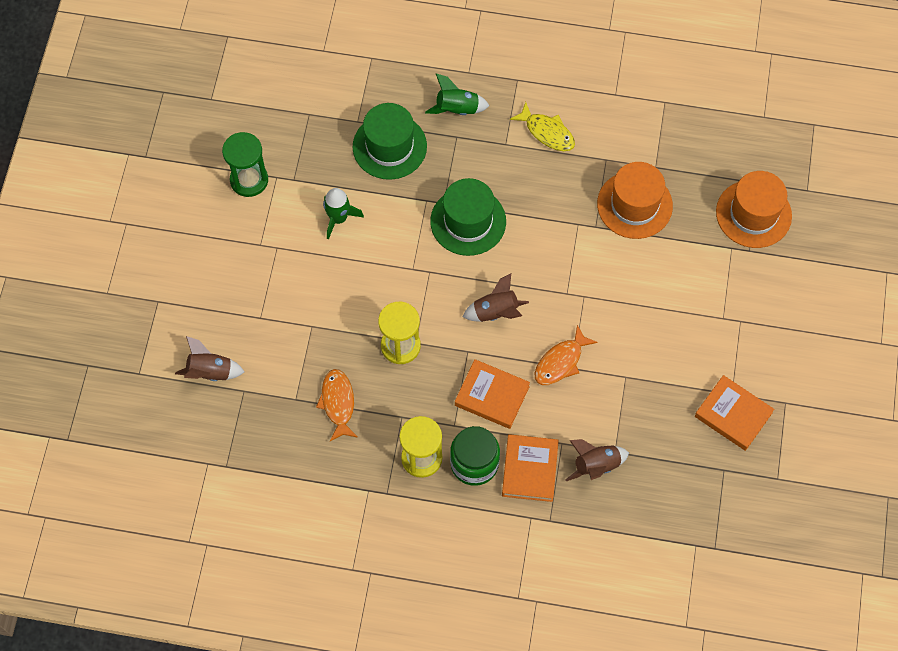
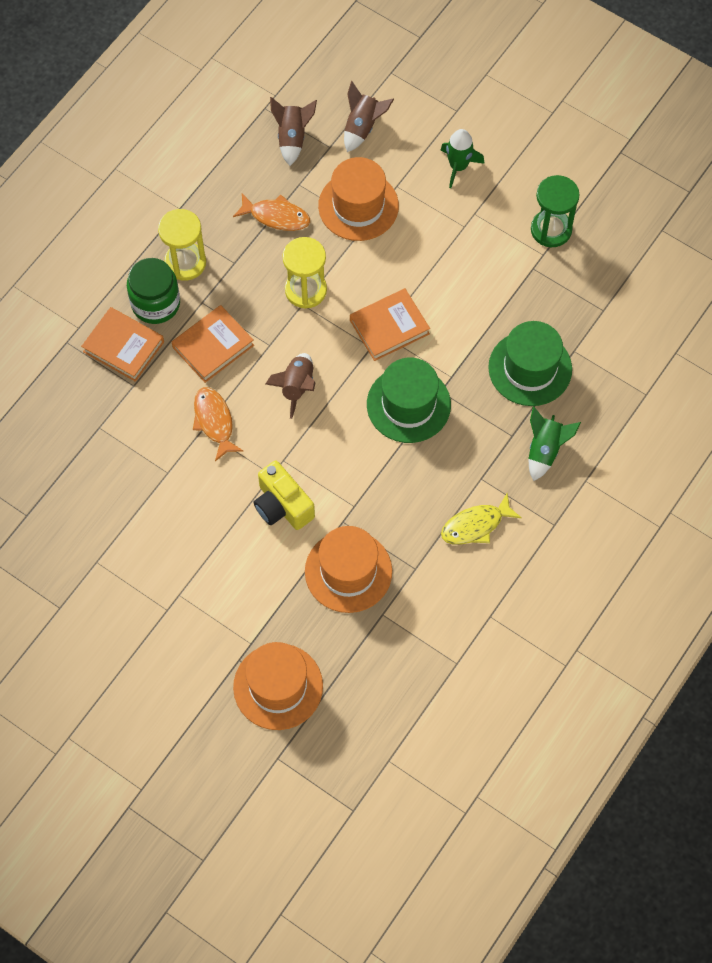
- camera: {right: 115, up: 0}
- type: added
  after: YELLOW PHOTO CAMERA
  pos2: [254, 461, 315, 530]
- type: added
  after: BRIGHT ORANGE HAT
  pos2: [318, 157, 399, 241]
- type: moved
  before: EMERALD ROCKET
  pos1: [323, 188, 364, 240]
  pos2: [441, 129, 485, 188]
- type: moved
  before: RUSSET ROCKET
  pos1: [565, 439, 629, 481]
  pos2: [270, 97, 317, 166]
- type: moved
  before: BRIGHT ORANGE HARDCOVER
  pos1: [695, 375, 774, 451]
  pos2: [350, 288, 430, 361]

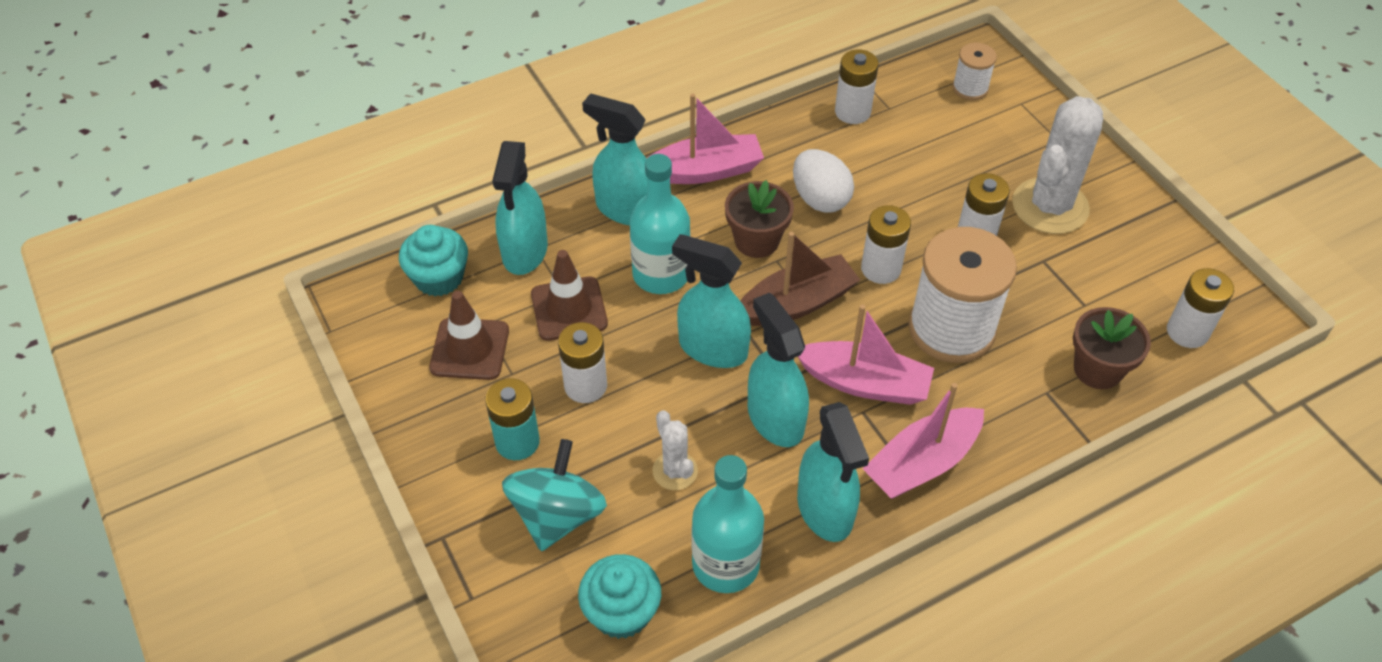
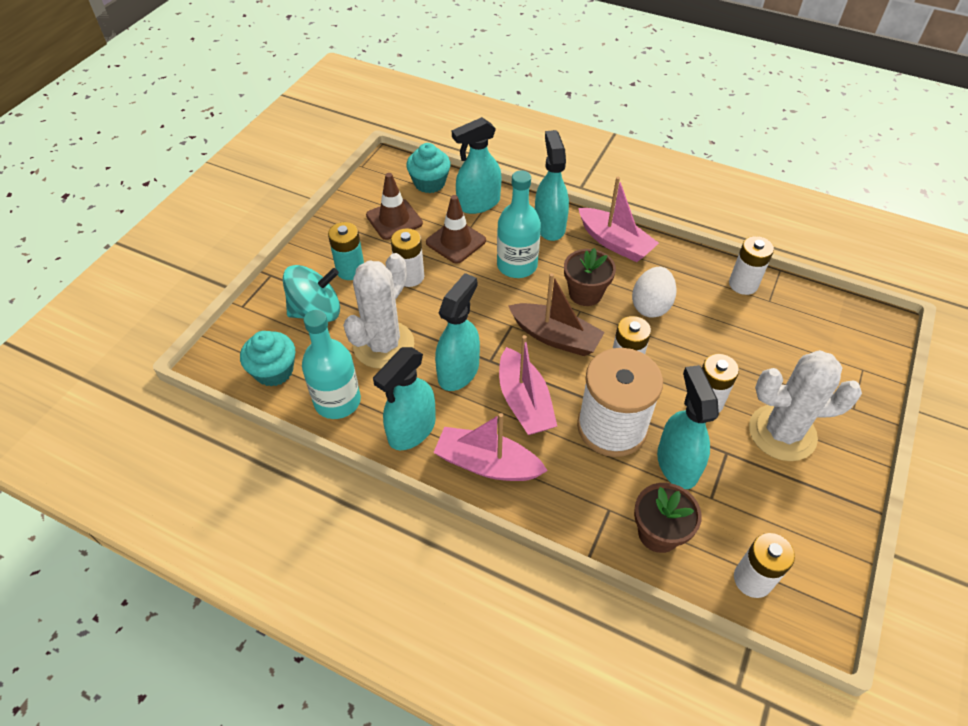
- camera: {right: 55, up: 0}
- type: removed
  before: SNOW-WHITE REEL OF THREAD
  pos1: [952, 43, 997, 100]
- type: moved
  before: TURQUOISE SPRAY CLEANER
  pos1: [672, 234, 751, 368]
  pos2: [657, 365, 719, 489]
- type: resized
  before: SNOW-WHITE SAGUARO CACTUS
  pos1: [653, 410, 698, 490]
  pos2: [343, 253, 414, 369]
  scale: 1.97

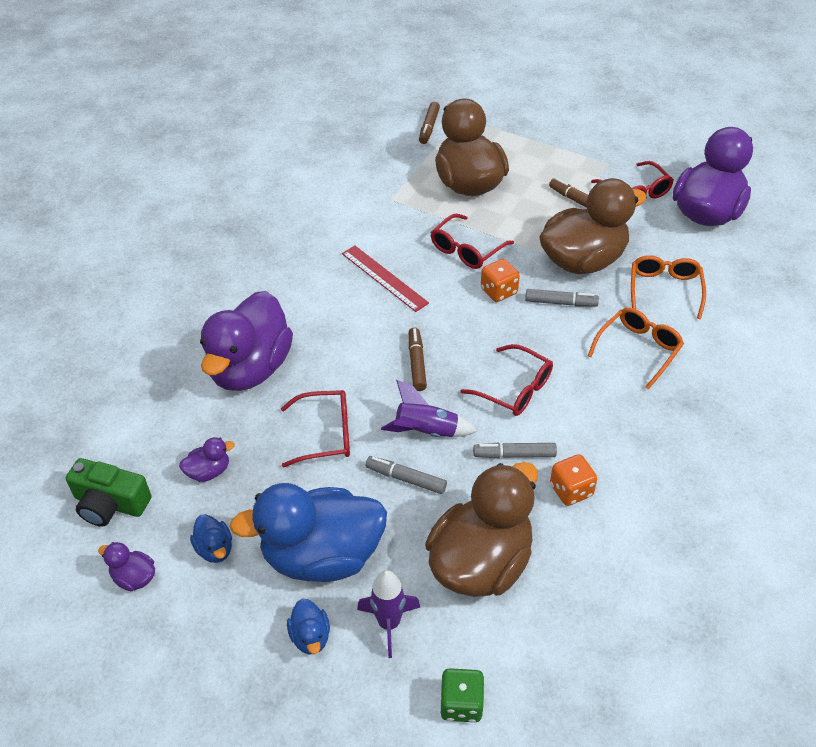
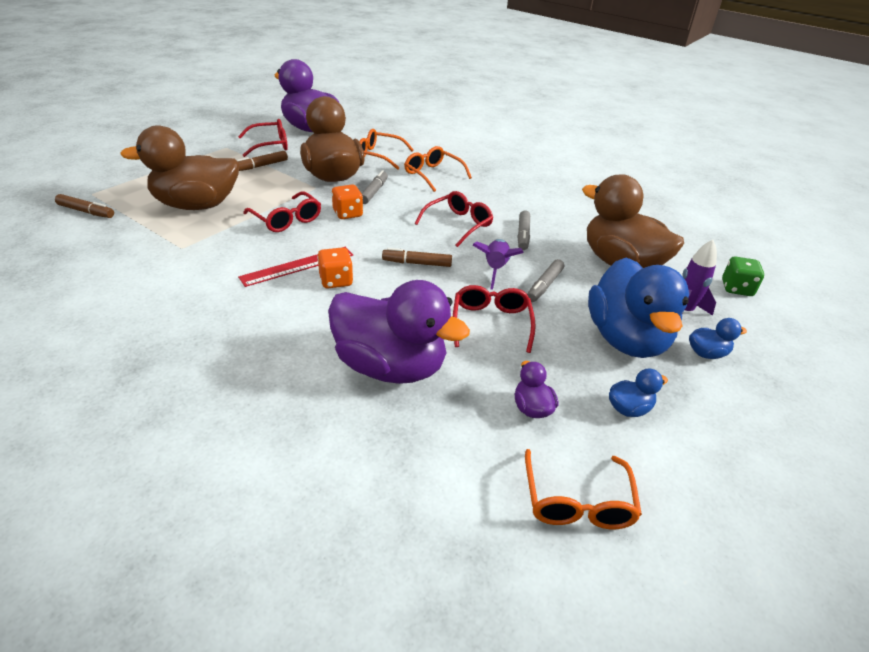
- camera: {right: -85, up: -10}
- type: removed
  before: PURPLE TOY DUCK
  pos1: [98, 542, 155, 591]
- type: moved
  before: BRIGHT ORANGE GAME DIE
  pos1: [550, 454, 597, 506]
  pos2: [317, 247, 353, 288]
- type: replaced
  before: EMERALD PHOTO CAMERA
  after: BRIGHT ORANGE SPECTACLES
  pos1: [66, 458, 152, 527]
  pos2: [525, 449, 642, 529]

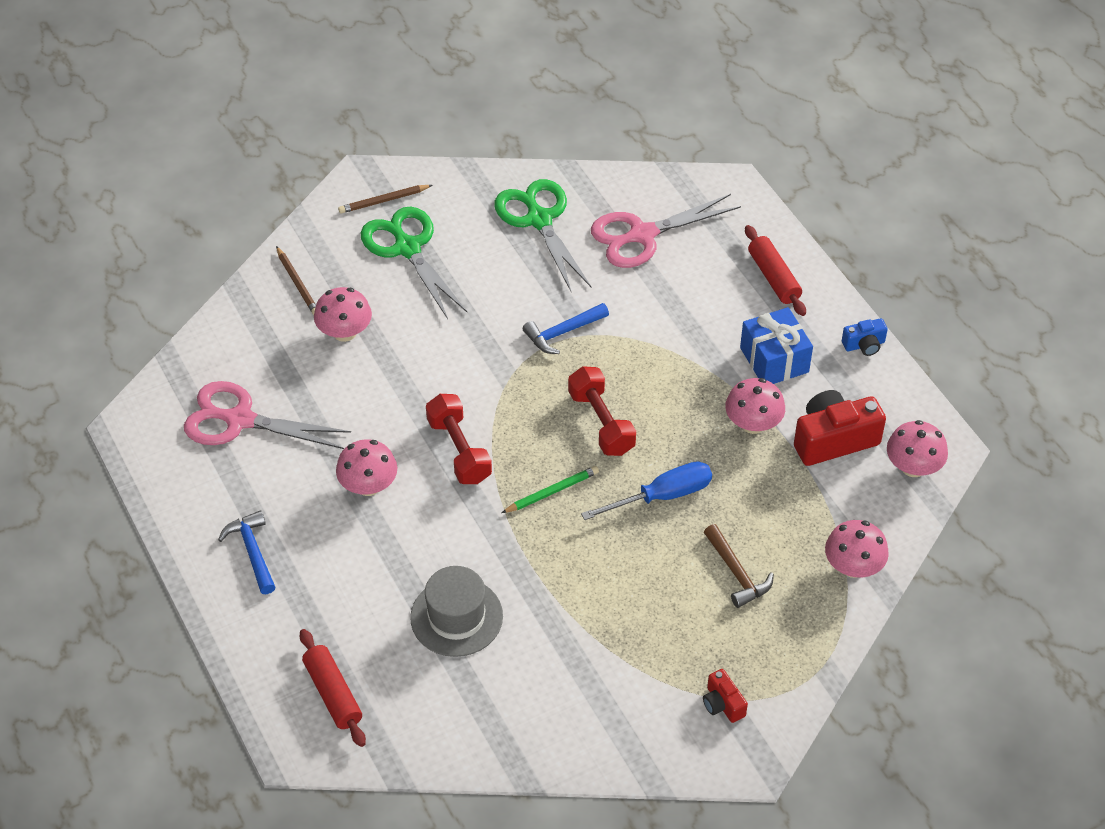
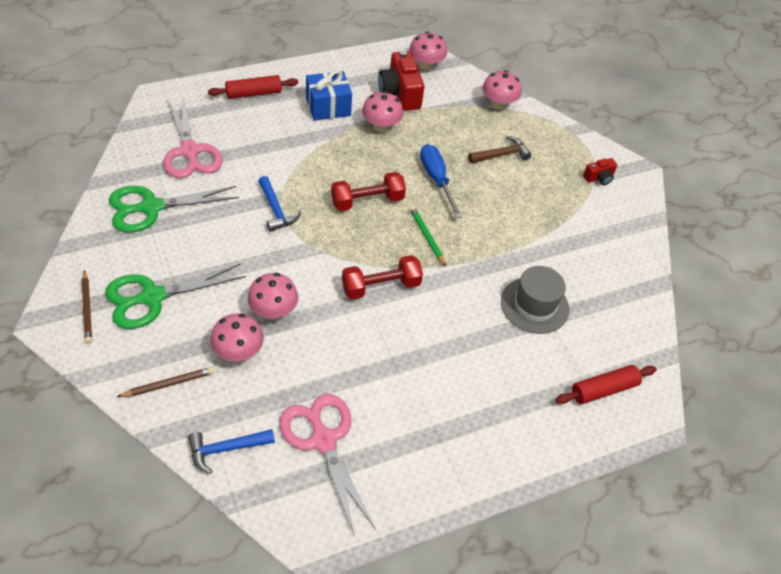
- camera: {right: -90, up: 0}
- type: removed
  before: BLUE PHOTO CAMERA
  pos1: [842, 318, 888, 356]
- type: moved
  before: BLUE HAMMER
  pos1: [218, 510, 276, 594]
  pos2: [188, 429, 275, 474]
- type: moved
  before: ROSY FUNGUS
  pos1: [336, 439, 397, 496]
  pos2: [248, 273, 298, 319]
- type: turned
  before: ROSY PAIR OF SCISSORS
  pos1: [184, 381, 351, 449]
  pos2: [279, 394, 376, 536]
  turn: 135

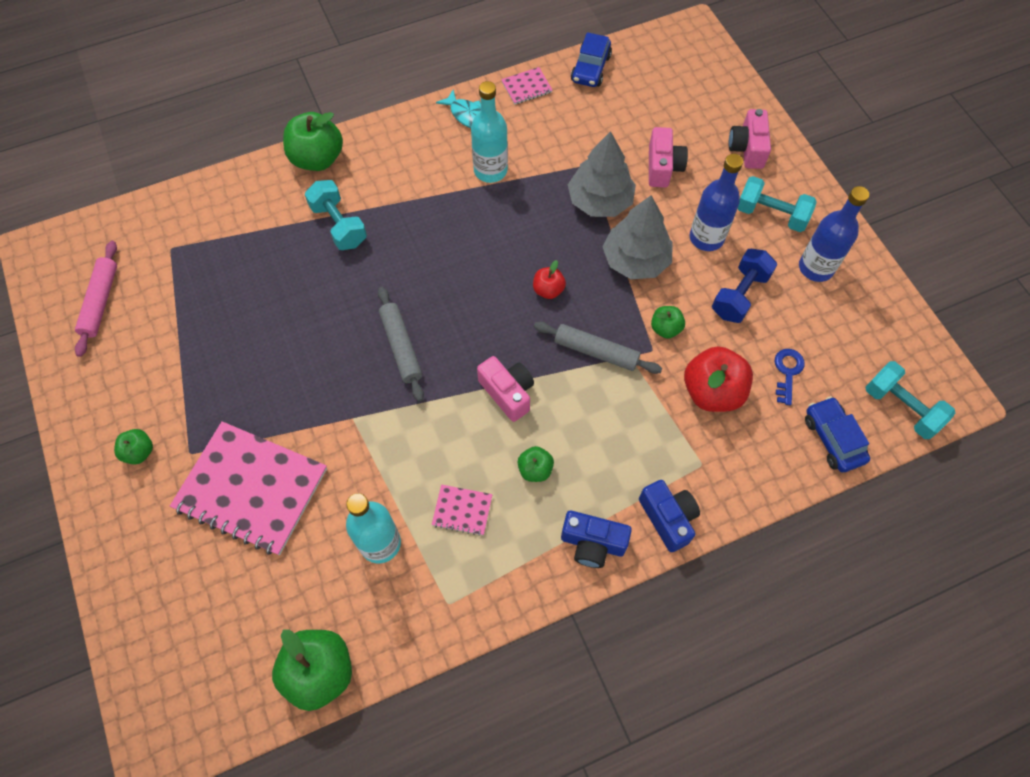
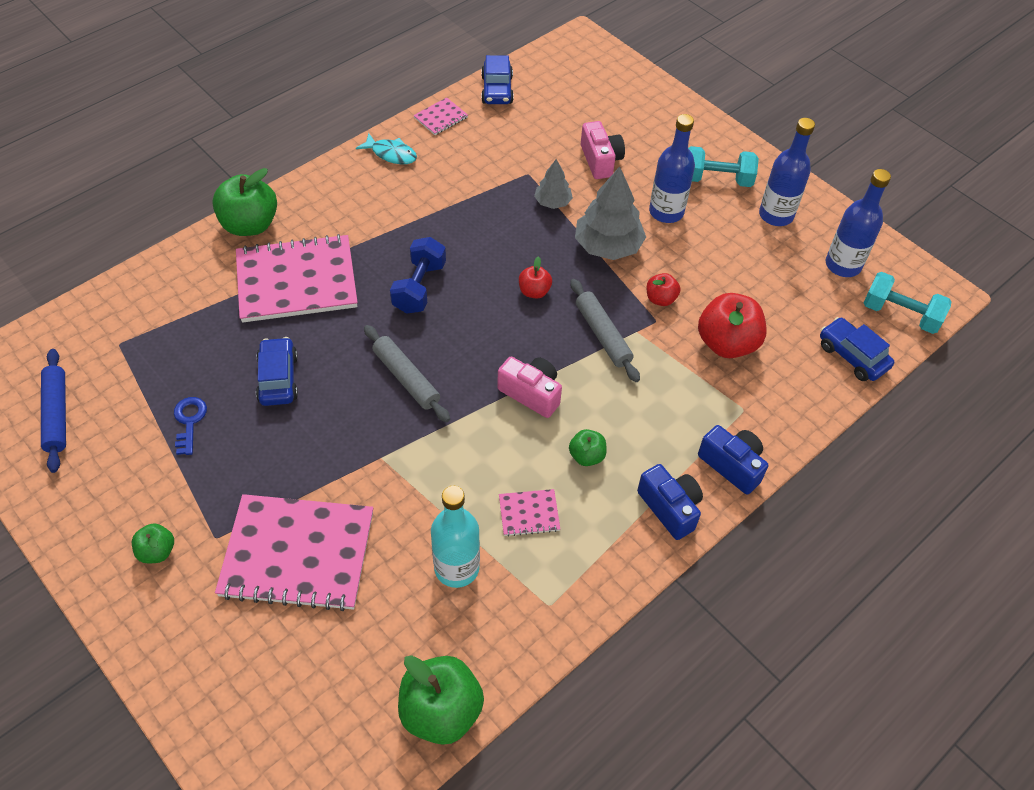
- camera: {right: -20, up: -10}
- type: removed
  before: TURQUOISE DRINK BOTTLE
  pos1: [471, 81, 508, 183]
- type: removed
  before: ROSY PHOTO CAMERA
  pos1: [728, 109, 771, 169]
- type: added
  after: BLUE TOY CAR
  pos2: [256, 337, 298, 406]
- type: added
  after: BLUE DRINK BOTTLE
  pos2: [826, 169, 891, 277]
- type: moved
  before: BLUE HAND WEIGHT
  pos1: [712, 249, 777, 323]
  pos2: [390, 237, 446, 314]
- type: moved
  before: BLUE KEY
  pos1: [775, 349, 805, 406]
  pos2: [174, 397, 207, 455]
- type: replaced
  before: TURQUOISE HAND WEIGHT
  after: ROSY EXERCISE BOOK
  pos1: [305, 180, 367, 250]
  pos2: [236, 234, 358, 323]
- type: recoloured
  before: ROSY PASTRY ROLLER
  after: BLUE PASTRY ROLLER
  pos1: [75, 241, 117, 357]
  pos2: [41, 349, 66, 473]
- type: recoloured
  before: EMERALD APPLE
  after: RED APPLE
  pos1: [651, 306, 685, 338]
  pos2: [647, 273, 680, 306]
- type: turned
  before: GRAY PASTRY ROLLER
  pos1: [534, 322, 662, 374]
  pos2: [570, 279, 640, 382]
  turn: 60
- type: turned
  before: BLUE PHOTO CAMERA
  pos1: [561, 511, 632, 568]
  pos2: [637, 464, 703, 540]
  turn: -120
- type: resized
  before: GRAY TOY TREE
  pos1: [568, 131, 636, 217]
  pos2: [534, 159, 573, 209]
  scale: 0.56

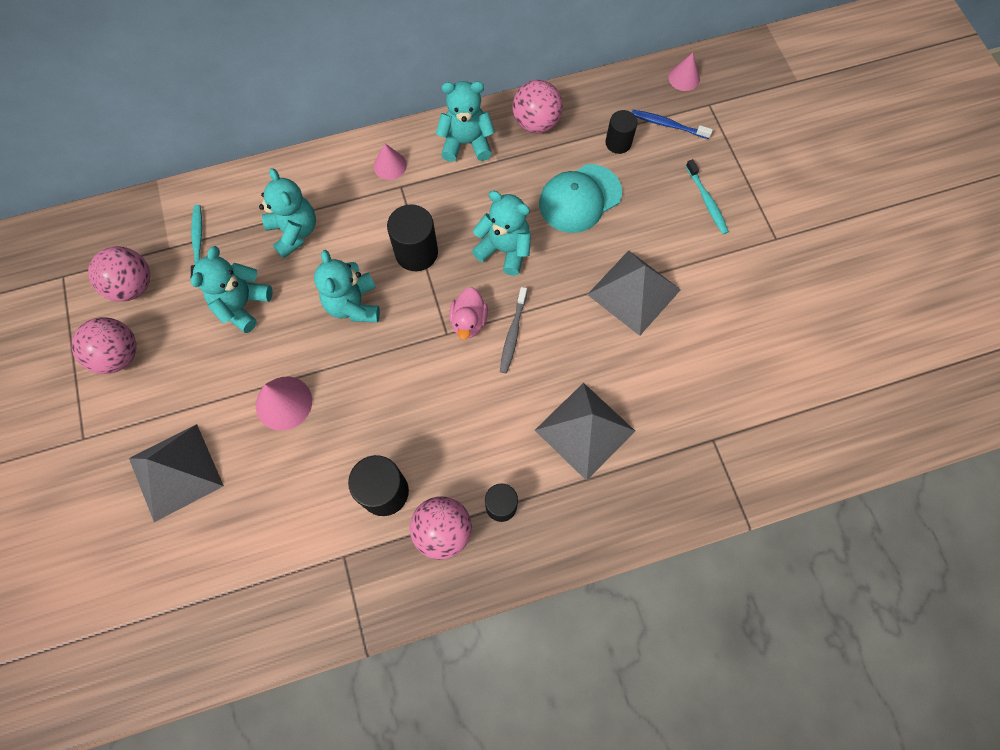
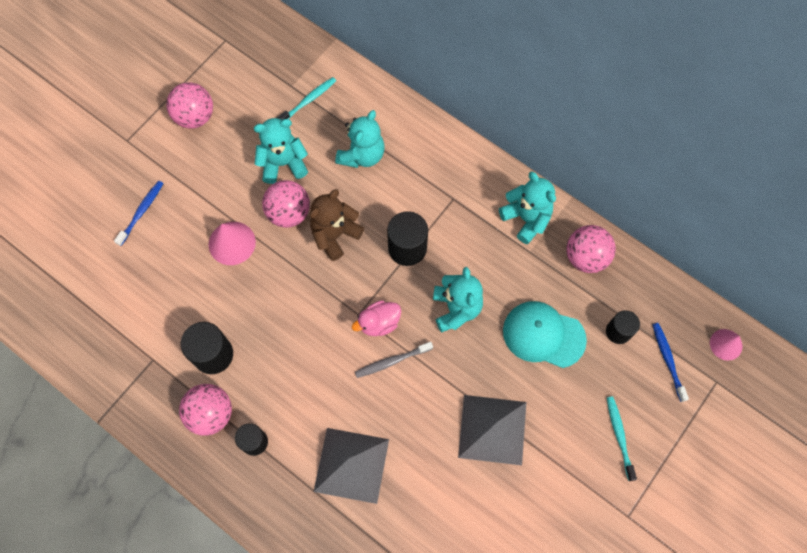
- camera: {right: 55, up: 0}
- type: removed
  before: ROSY SOLID CONE
  pos1: [374, 143, 407, 180]
- type: moved
  before: ROSY PLAY BALL
  pos1: [88, 246, 150, 302]
  pos2: [262, 180, 310, 228]
- type: replaced
  before: GRAY SOLID PYRAMID
  after: BLUE TOOTHBRUSH
  pos1: [129, 424, 224, 522]
  pos2: [114, 181, 164, 246]
- type: recoloured
  before: TURQUOISE TEDDY
  after: RUSSET TEDDY
  pos1: [314, 250, 380, 322]
  pos2: [310, 189, 364, 261]
- type: turned
  before: TURQUOISE TOOTHBRUSH
  pos1: [686, 159, 729, 234]
  pos2: [607, 396, 637, 481]
  turn: 135

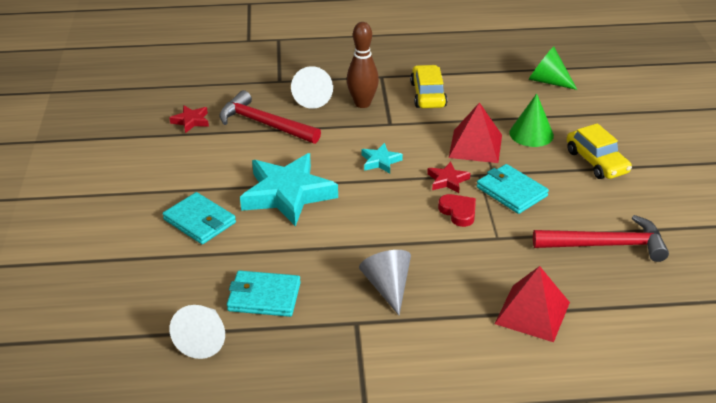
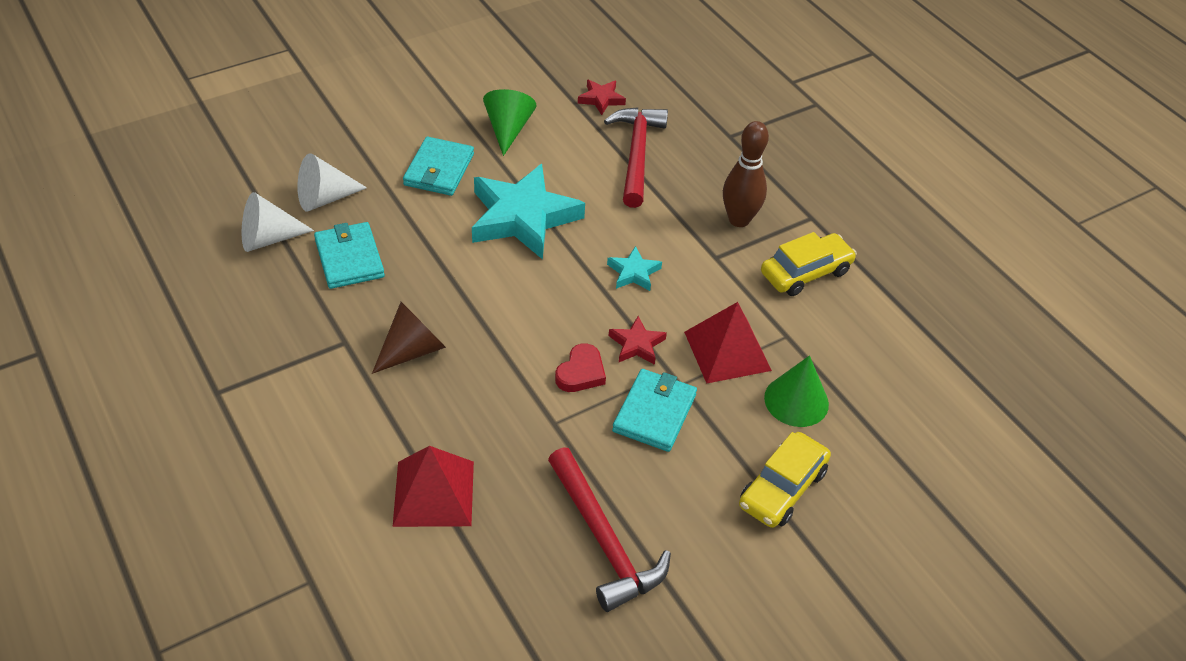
- camera: {right: 60, up: 10}
- type: moved
  before: SNOW-WHITE SOLID CONE
  pos1: [291, 66, 333, 109]
  pos2: [297, 153, 367, 212]
- type: moved
  before: EMERALD SOLID CONE
  pos1: [528, 46, 577, 90]
  pos2: [483, 89, 536, 156]
- type: recoloured
  before: GRAY SOLID CONE
  after: RUSSET SOLID CONE
  pos1: [359, 250, 411, 315]
  pos2: [372, 302, 446, 374]

